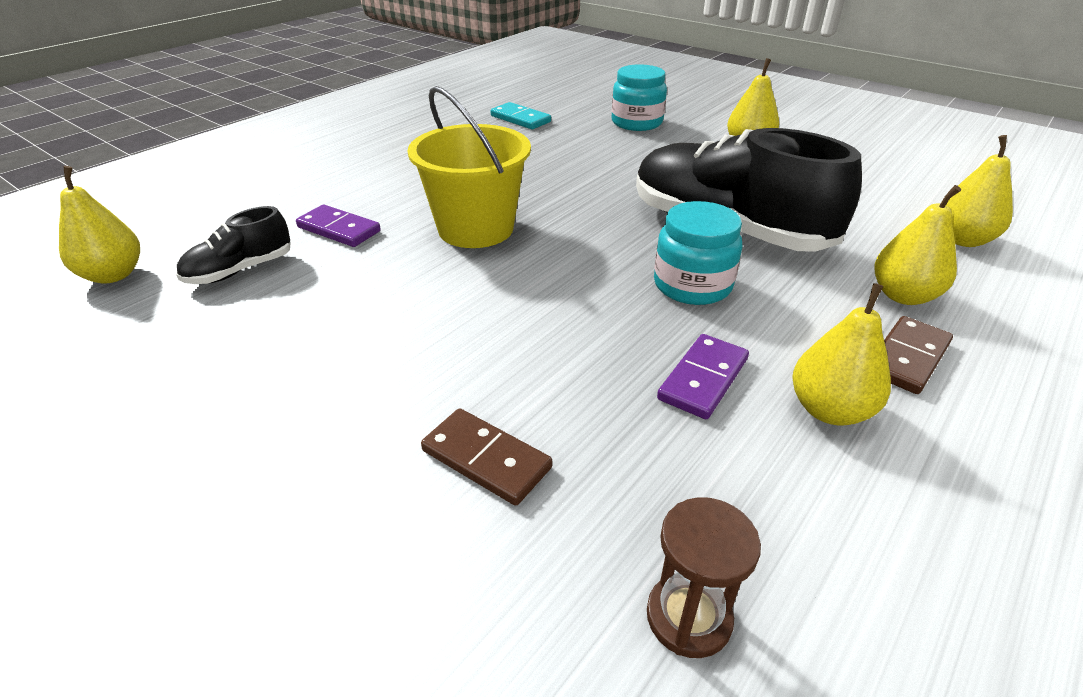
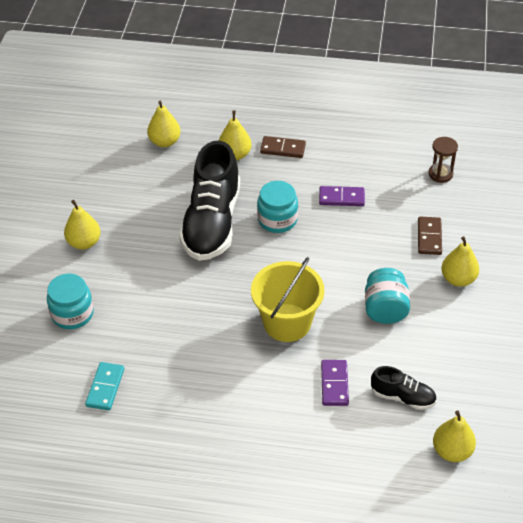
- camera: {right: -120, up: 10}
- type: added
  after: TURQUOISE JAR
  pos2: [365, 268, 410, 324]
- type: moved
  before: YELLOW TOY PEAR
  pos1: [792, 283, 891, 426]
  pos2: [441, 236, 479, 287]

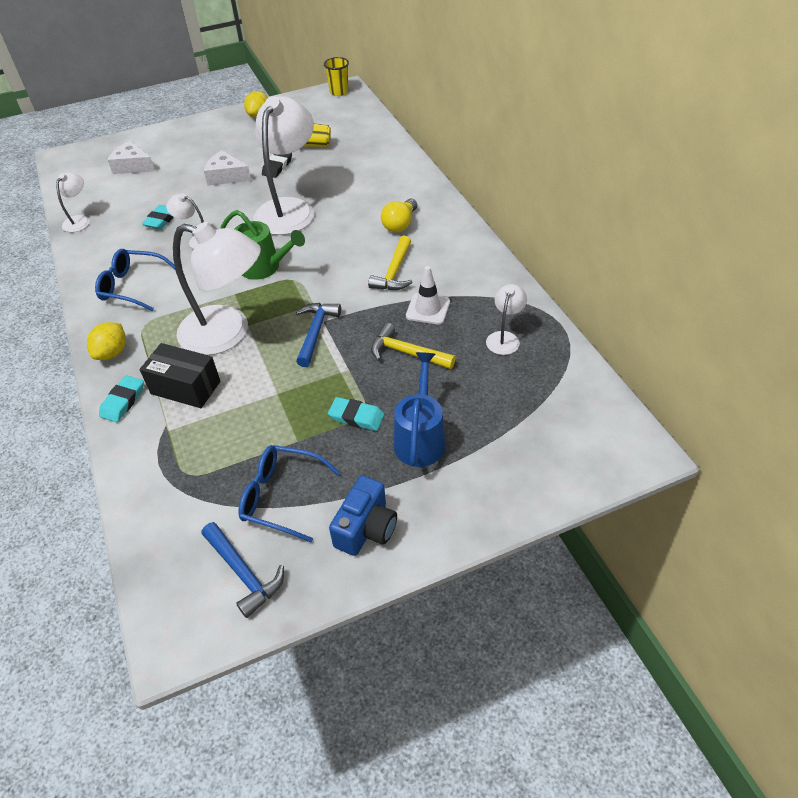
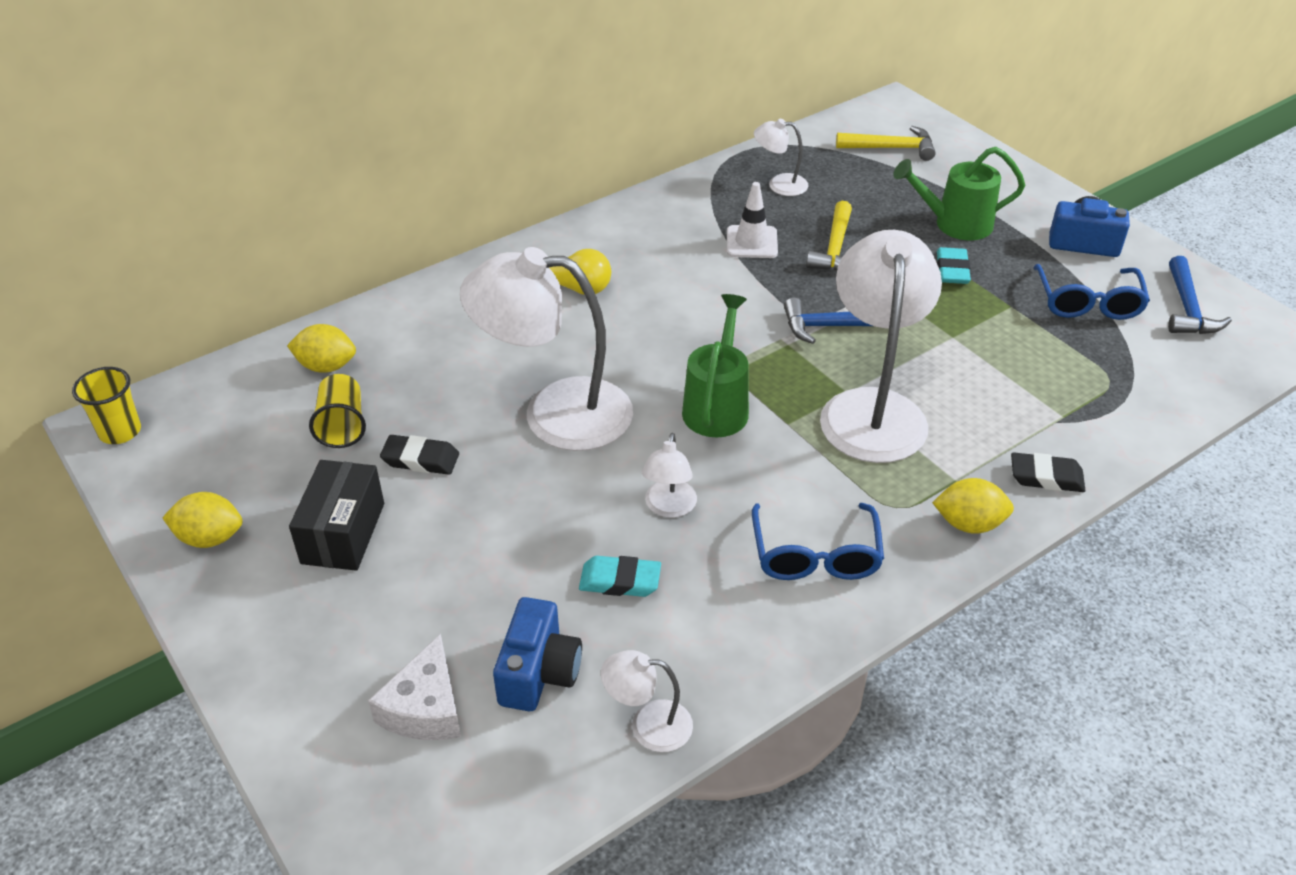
- camera: {right: -105, up: -5}
- type: removed
  before: SNOW-WHITE CHEESE
  pos1: [204, 150, 251, 186]
- type: added
  after: YELLOW CITRUS FRUIT
  pos2: [287, 324, 356, 373]
- type: added
  after: BLUE PHOTO CAMERA
  pos2: [493, 597, 582, 711]
- type: moved
  before: BLACK PACKAGE
  pos1: [140, 343, 220, 408]
  pos2: [289, 460, 384, 571]
- type: moved
  before: YELLOW HAMMER
  pos1: [368, 236, 413, 290]
  pos2: [836, 126, 935, 161]
- type: recoloured
  before: TURQUOISE PENCIL ERASER
  after: BLACK PENCIL ERASER
  pos1: [99, 375, 144, 422]
  pos2: [1011, 452, 1085, 492]
- type: recoloured
  before: BLUE WATERING POT
  after: EMERALD WATERING POT
  pos1: [394, 352, 445, 467]
  pos2: [893, 147, 1025, 240]
- type: turned
  before: BLUE HAMMER
  pos1: [201, 522, 284, 618]
  pos2: [1168, 256, 1232, 334]
  turn: 150

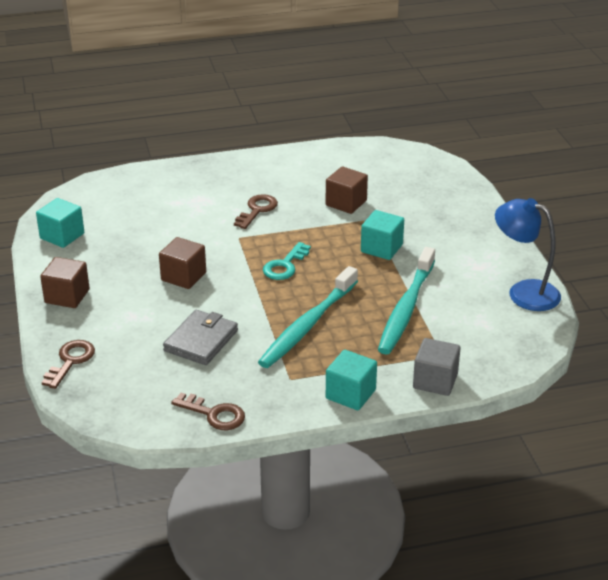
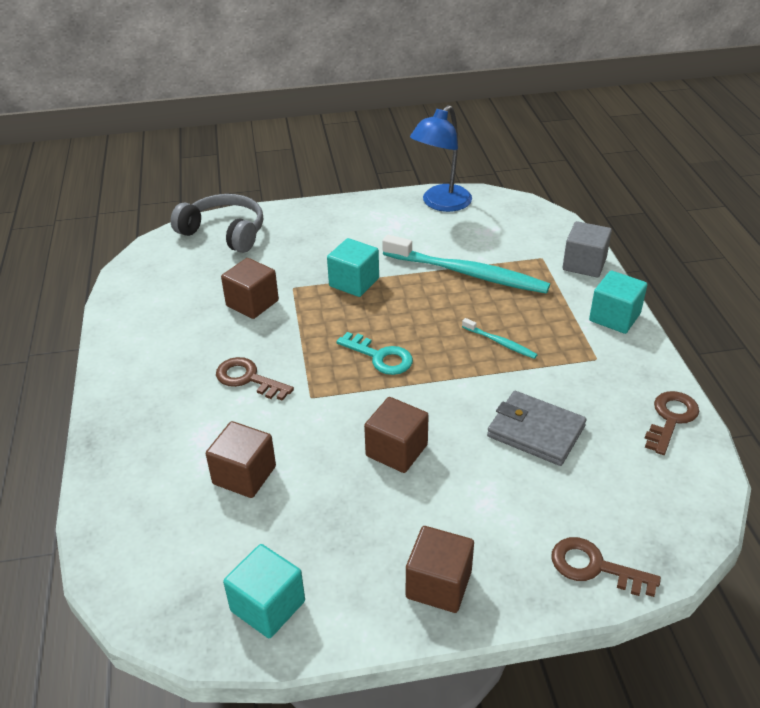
- camera: {right: -85, up: 5}
- type: added
  after: GRAY HEADPHONES
  pos2: [171, 194, 263, 253]
- type: added
  after: RUSSET SOLID CUBE
  pos2: [206, 421, 276, 498]
- type: resized
  before: TURQUOISE TOOTHBRUSH
  pos1: [258, 266, 358, 368]
  pos2: [462, 318, 537, 359]
  scale: 0.44

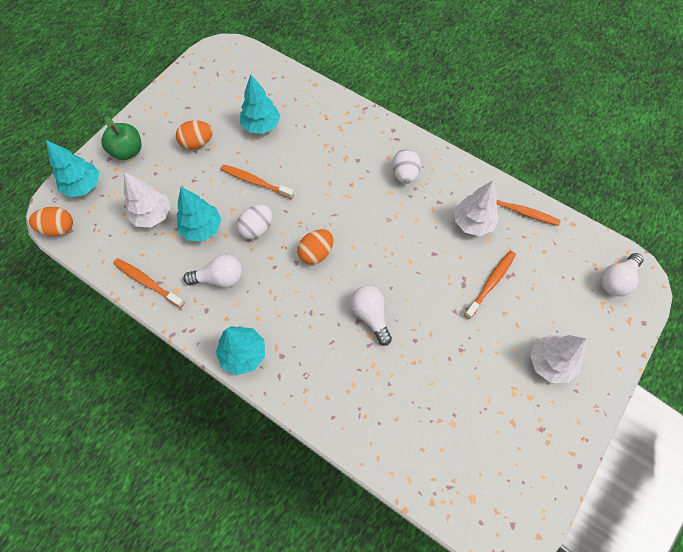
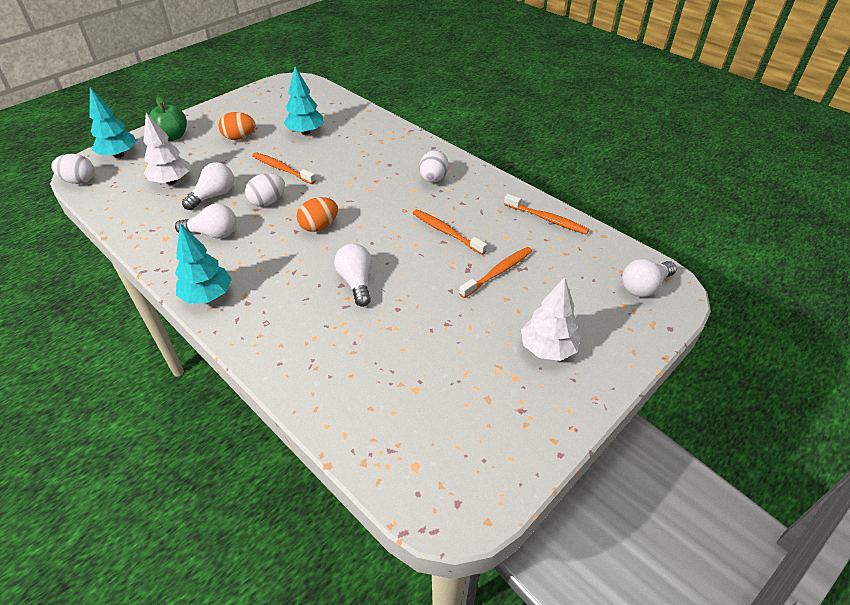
- camera: {right: 10, up: -20}
- type: removed
  before: SNOW-WHITE TOY TREE
  pos1: [455, 181, 499, 236]
- type: moved
  before: BRIGHT ORANGE TOOTHBRUSH
  pos1: [113, 258, 185, 308]
  pos2: [413, 209, 487, 255]
- type: replaced
  before: TURQUOISE TOY TREE
  after: SNOW-WHITE BULB
  pos1: [177, 187, 222, 241]
  pos2: [182, 162, 234, 210]
- type: recoloured
  before: BRIGHT ORANGE TOY EGG
  after: SNOW-WHITE TOY EGG
  pos1: [29, 207, 73, 236]
  pos2: [51, 154, 94, 184]

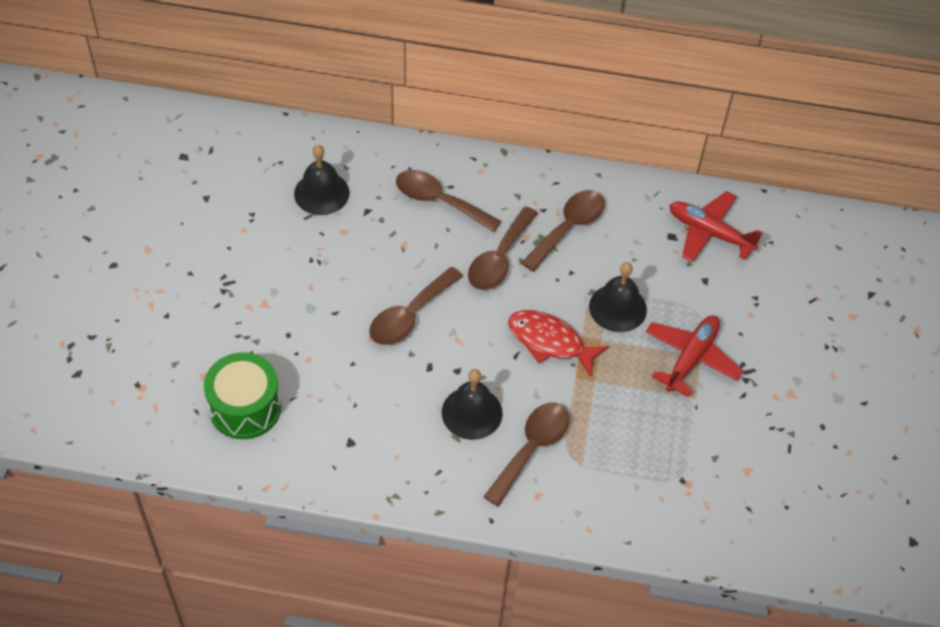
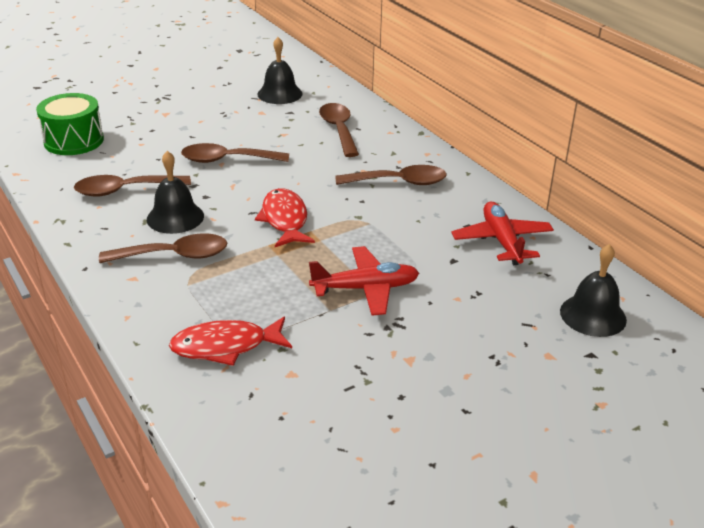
- camera: {right: 50, up: -20}
- type: added
  after: RED FISH
  pos2: [169, 316, 292, 366]
- type: moved
  before: RUSSET SPOON
  pos1: [468, 206, 538, 290]
  pos2: [74, 175, 191, 197]
- type: moved
  before: BLACK BELL
  pos1: [589, 262, 647, 332]
  pos2: [560, 244, 627, 337]

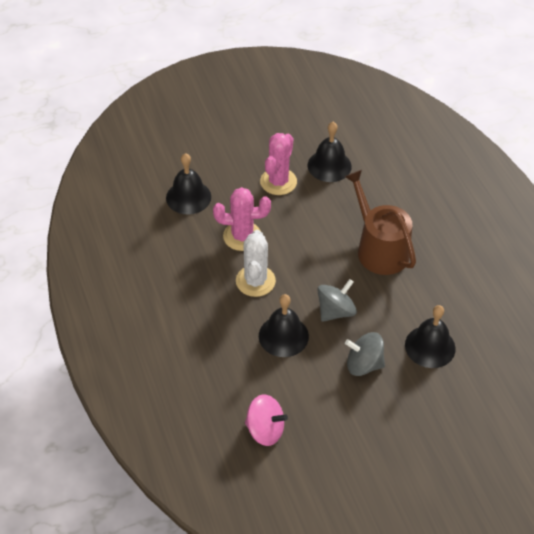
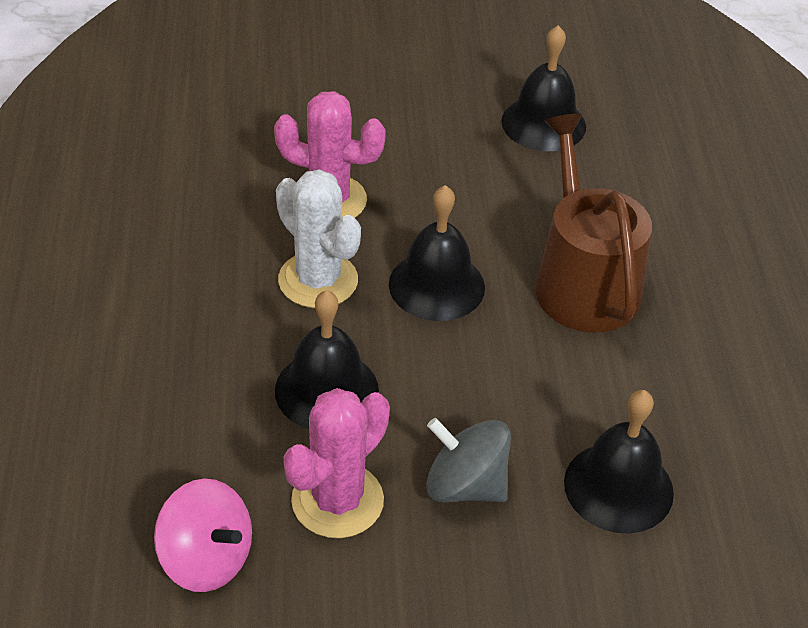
- camera: {right: 15, up: -5}
- type: removed
  before: GRAY TOY TOP
  pos1: [317, 279, 357, 322]
- type: moved
  before: BLACK BELL
  pos1: [166, 153, 211, 214]
  pos2: [389, 185, 485, 321]
- type: moved
  before: ROSY SAGUARO CACTUS
  pos1: [260, 133, 297, 195]
  pos2: [283, 388, 390, 538]
- type: turned
  before: SNOW-WHITE SAGUARO CACTUS
  pos1: [236, 230, 276, 297]
  pos2: [276, 169, 361, 308]
  turn: -60

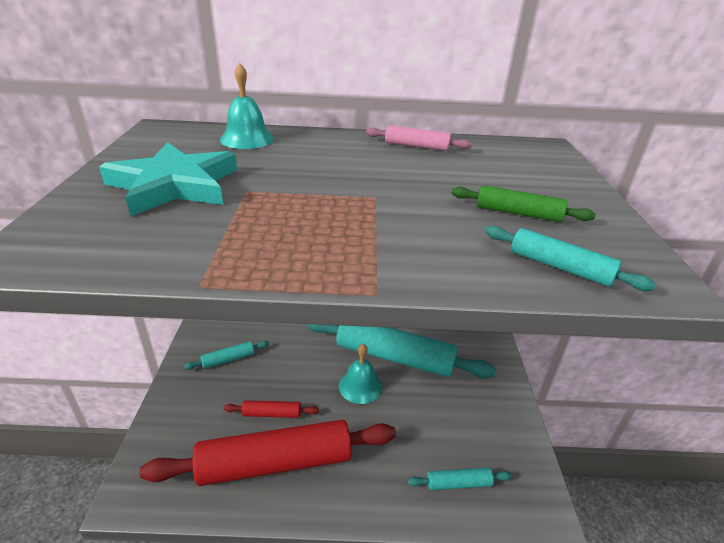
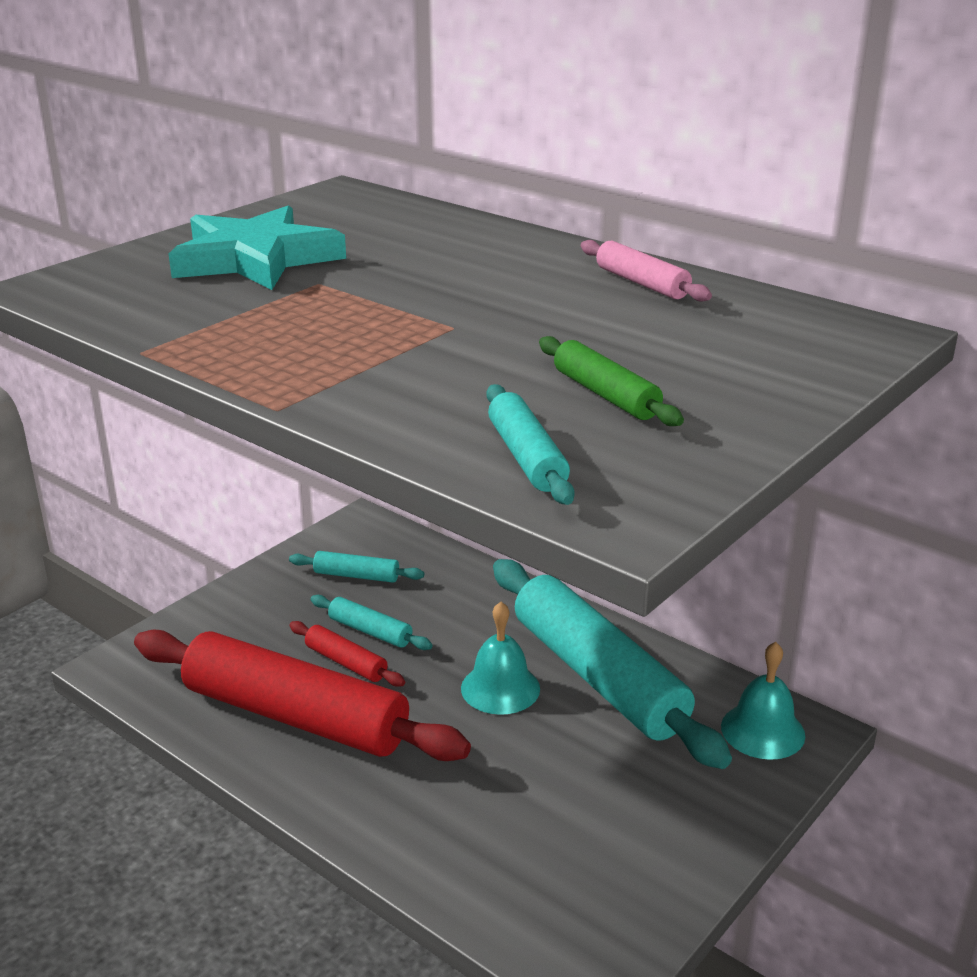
- camera: {right: 40, up: -5}
- type: moved
  before: TURQUOISE BELL
  pos1: [220, 63, 274, 149]
  pos2: [721, 642, 805, 760]
- type: moved
  before: TURQUOISE PASTRY ROLLER
  pos1: [407, 468, 512, 490]
  pos2: [311, 595, 432, 650]

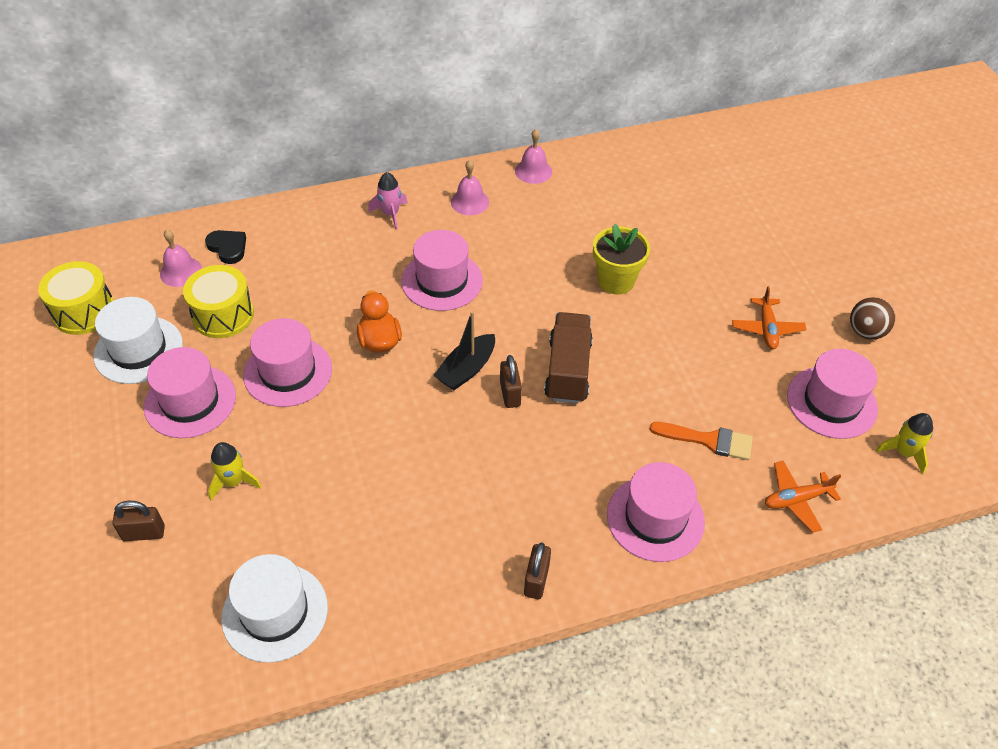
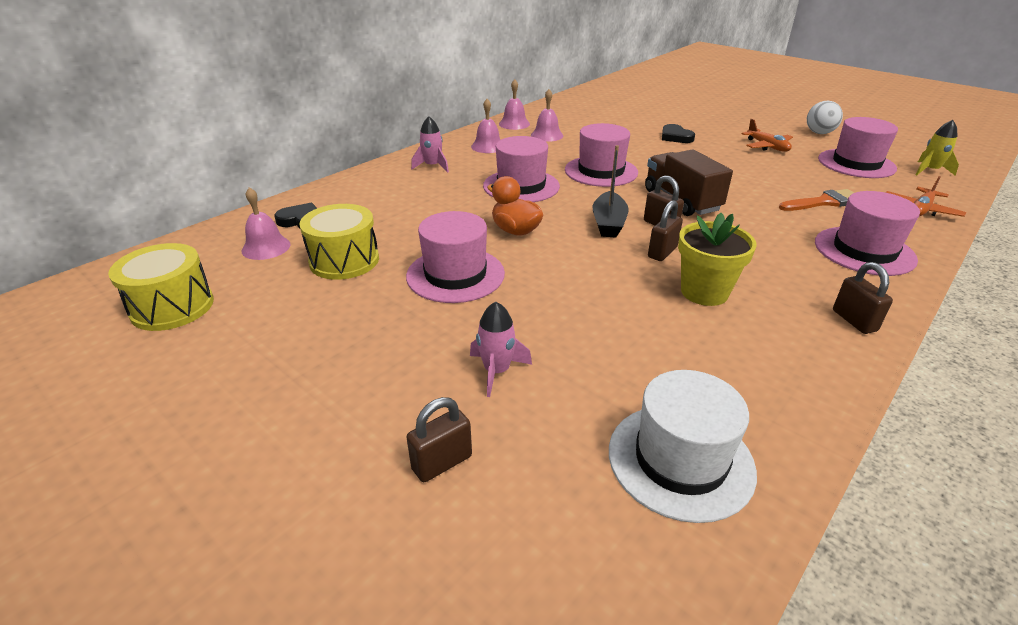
- camera: {right: -30, up: -15}
- type: removed
  before: SNOW-WHITE HAT
  pos1: [93, 297, 183, 384]
- type: added
  after: ROSY BELL
  pos2: [531, 89, 563, 142]
- type: added
  after: RUSSET PADLOCK
  pos2: [648, 200, 683, 261]
- type: added
  after: BLACK LOVE HEART
  pos2: [662, 124, 695, 143]
- type: moved
  before: ROSY HAT
  pos1: [144, 347, 236, 438]
  pos2: [565, 123, 638, 187]
- type: moved
  before: YELLOW FLOWER POT
  pos1: [593, 224, 650, 294]
  pos2: [678, 213, 757, 306]
- type: recoloured
  before: YELLOW ROCKET
  after: ROSY ROCKET
  pos1: [208, 442, 262, 500]
  pos2: [470, 302, 532, 397]
- type: recoloured
  before: RUSSET PLAY BALL
  after: SNOW-WHITE PLAY BALL
  pos1: [850, 297, 895, 340]
  pos2: [807, 101, 843, 134]

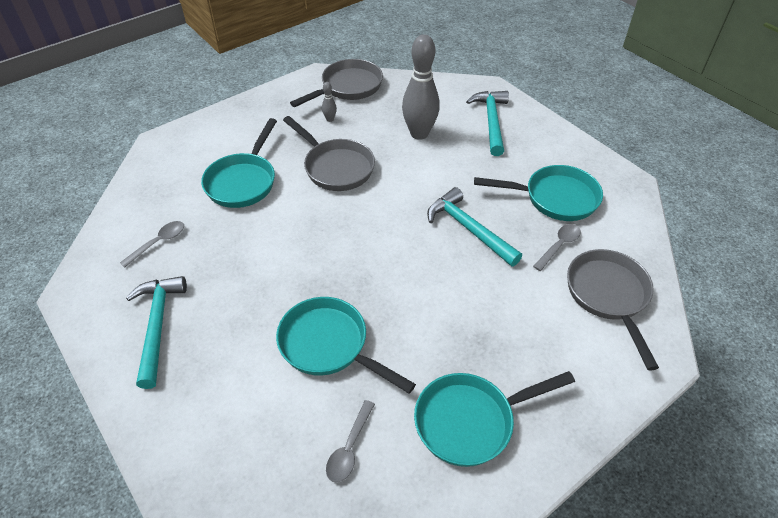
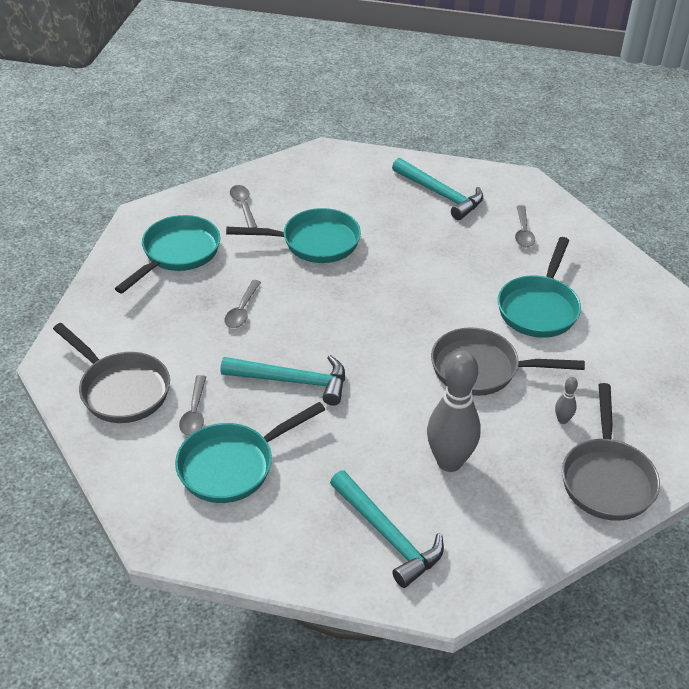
- camera: {right: 140, up: -5}
- type: added
  after: GRAY SPOON
  pos2: [225, 280, 261, 328]
- type: turned
  before: TURQUOISE SKILLET
  pos1: [201, 118, 277, 208]
  pos2: [498, 237, 581, 338]
  turn: -135

